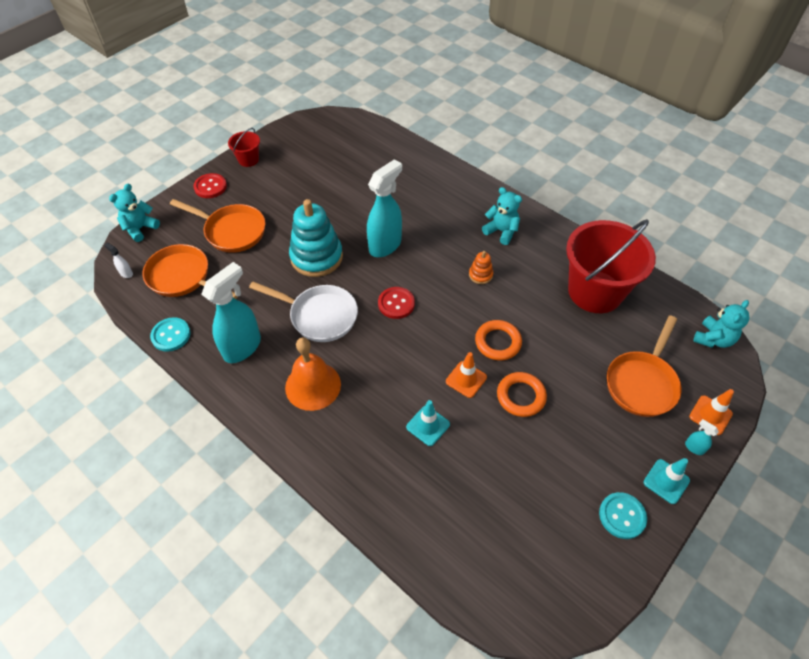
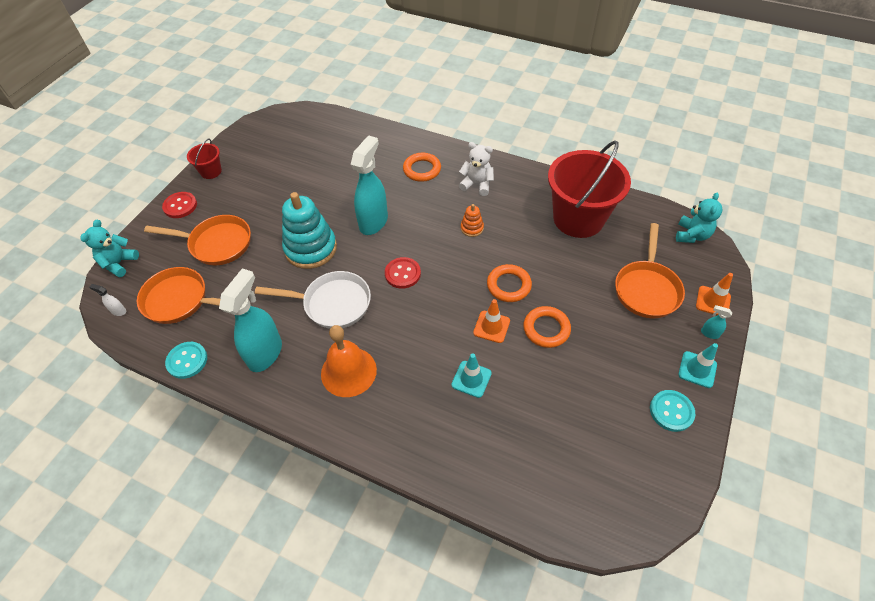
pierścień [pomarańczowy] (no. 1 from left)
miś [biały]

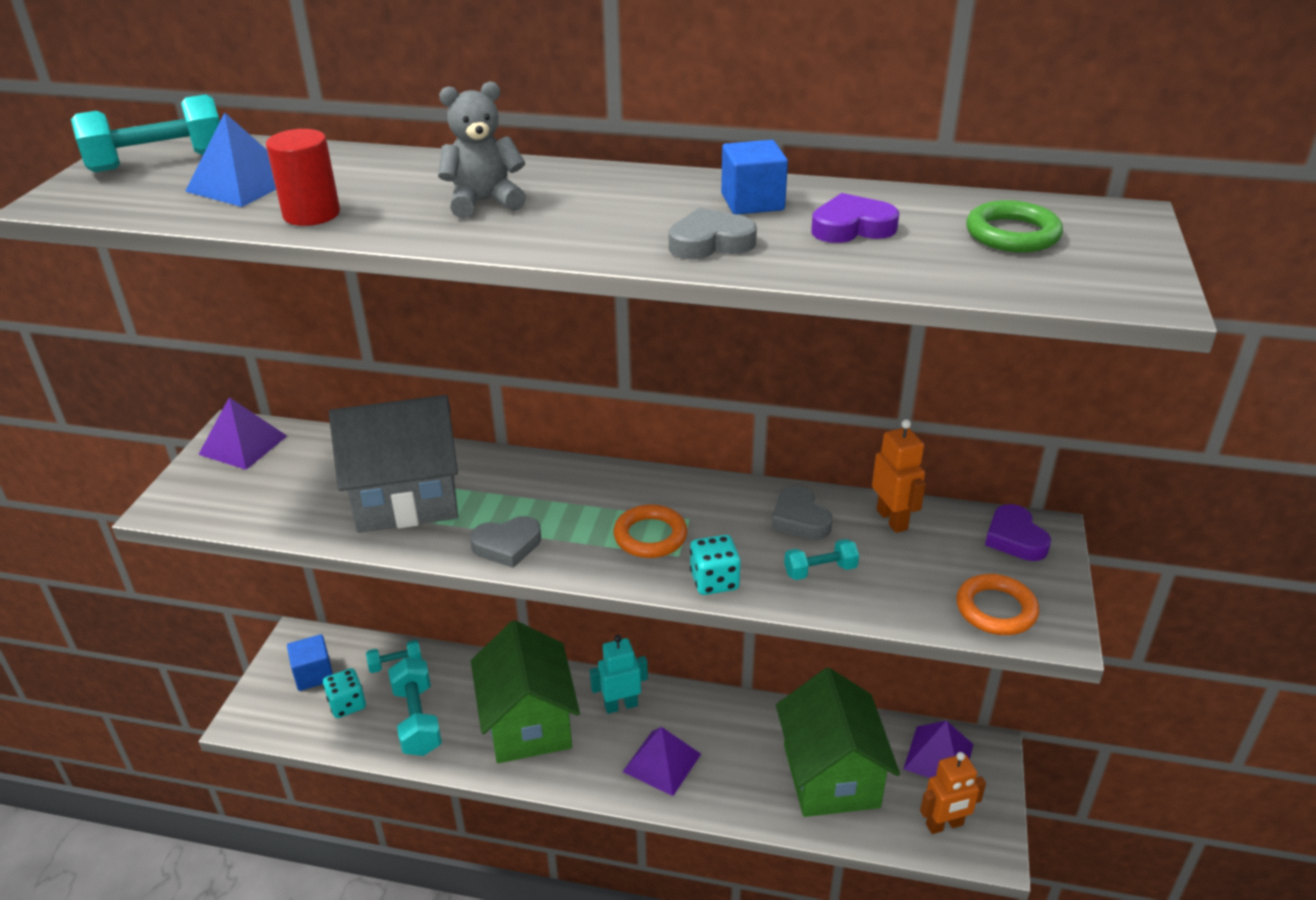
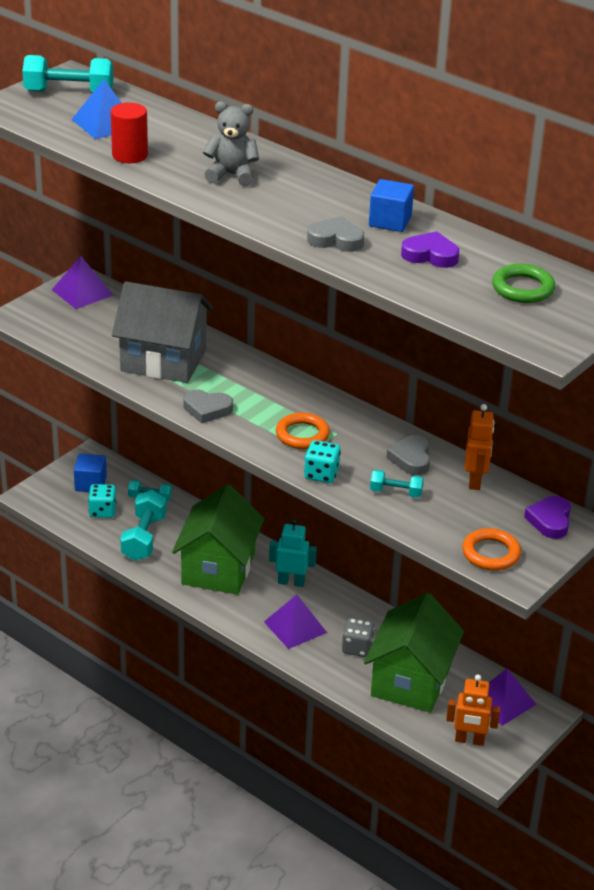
kostka do gry [szary]

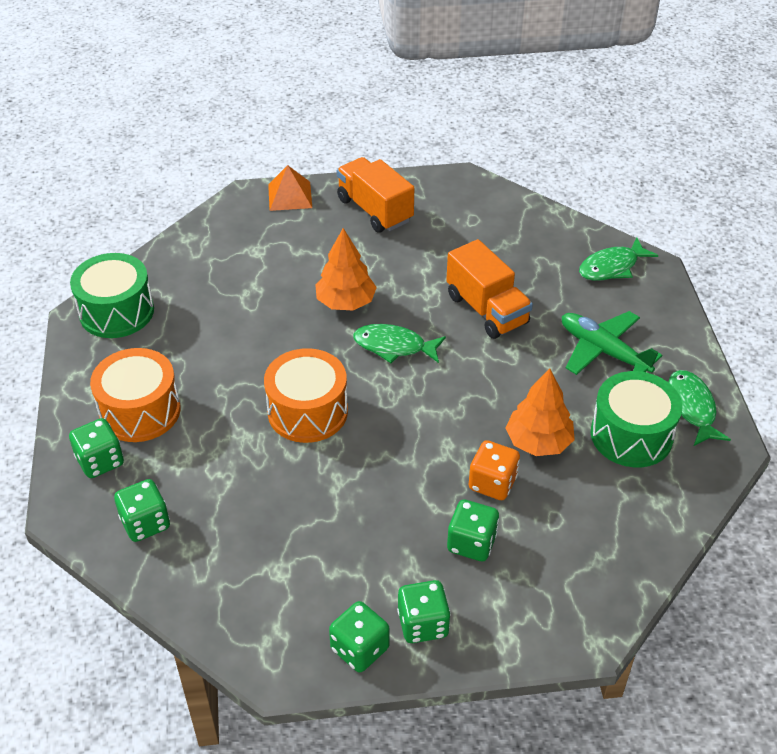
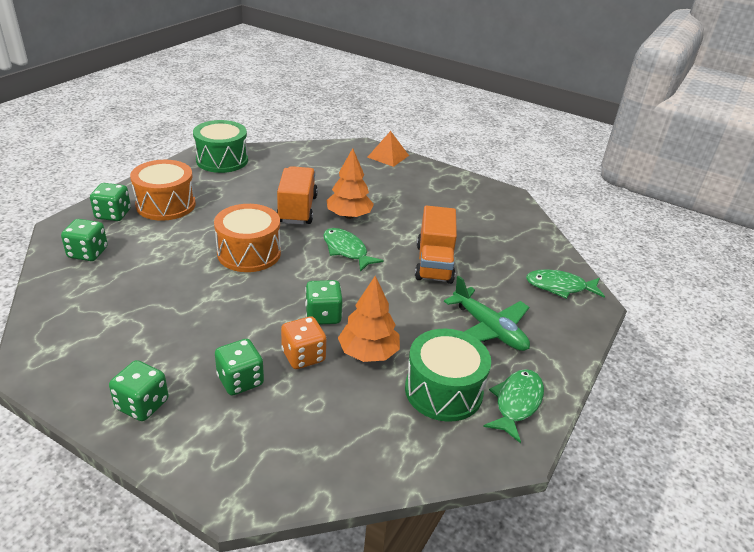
ciężarówka [pomarańczowy] (no. 1 from left)
kostka do gry [zielony] (no. 5 from left)
samolot [zielony]

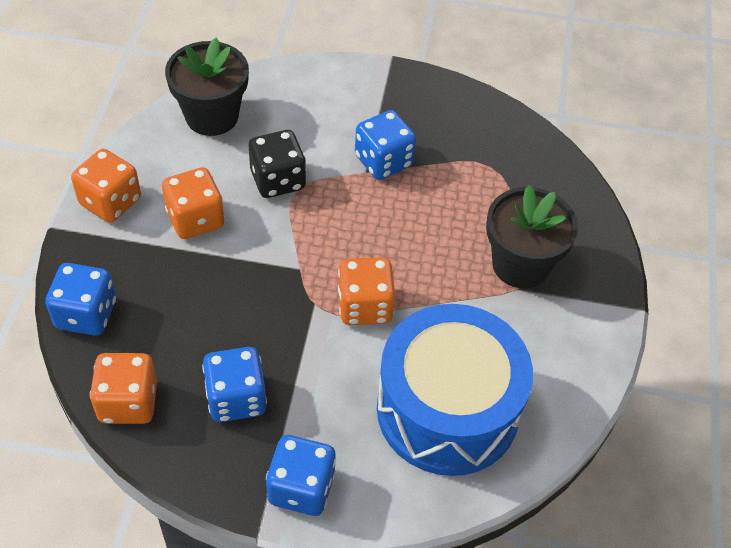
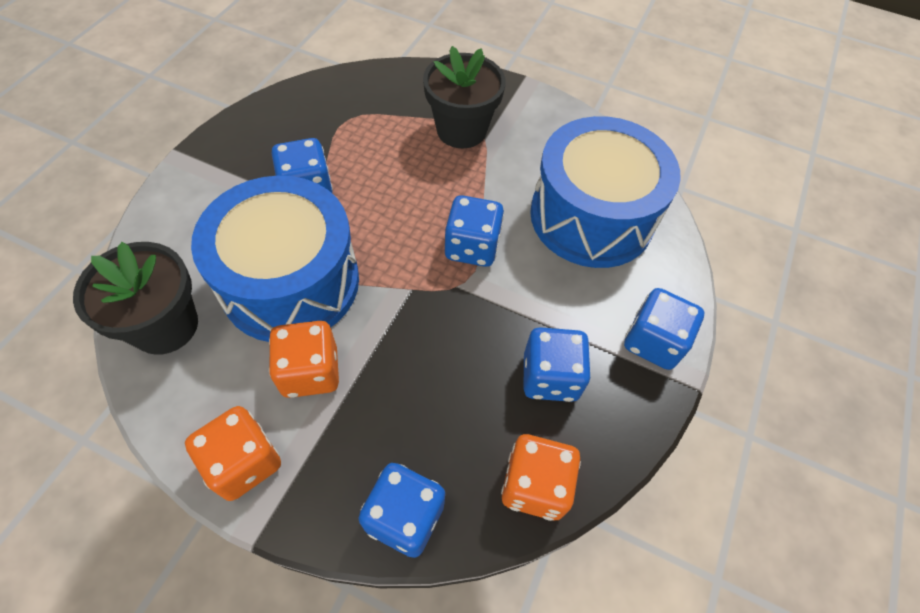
bęben [niebieski] (no. 1 from left)
kostka do gry [niebieski] (no. 3 from left)

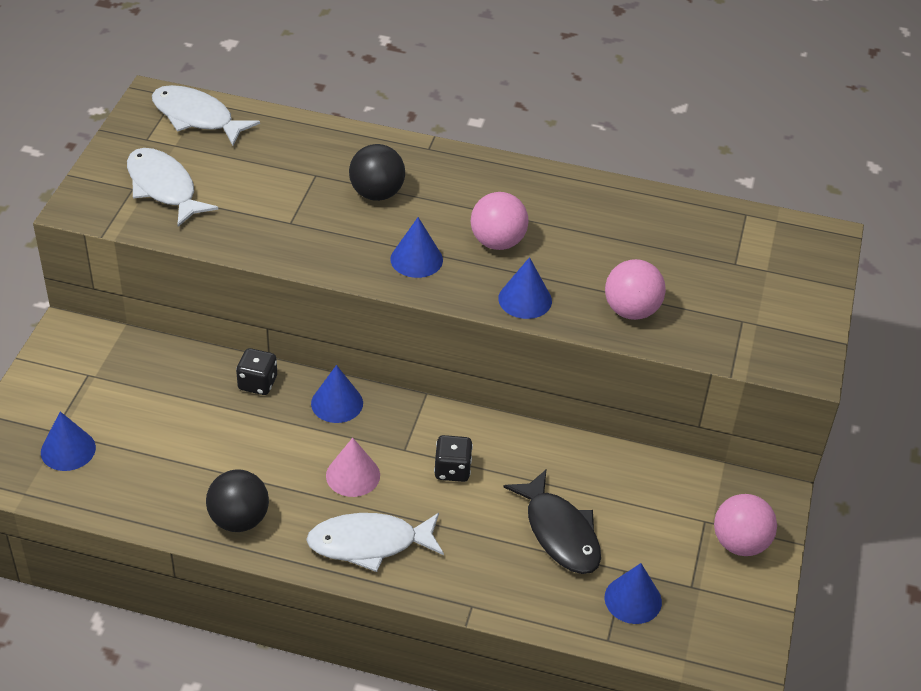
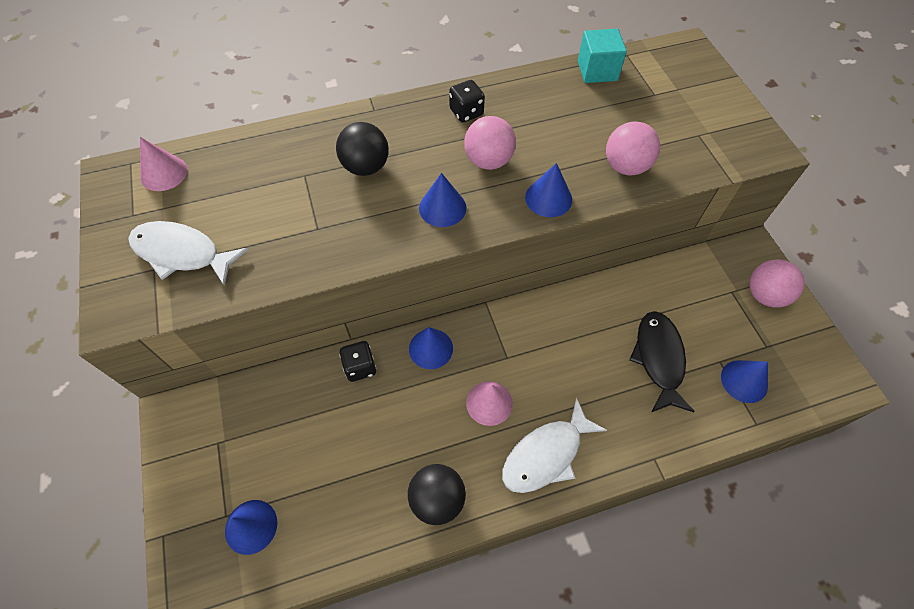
stożek [różowy] (no. 1 from left)
kostka do gry [czarny] (no. 2 from left)
sześcian [turkusowy]
ryba [czarny]

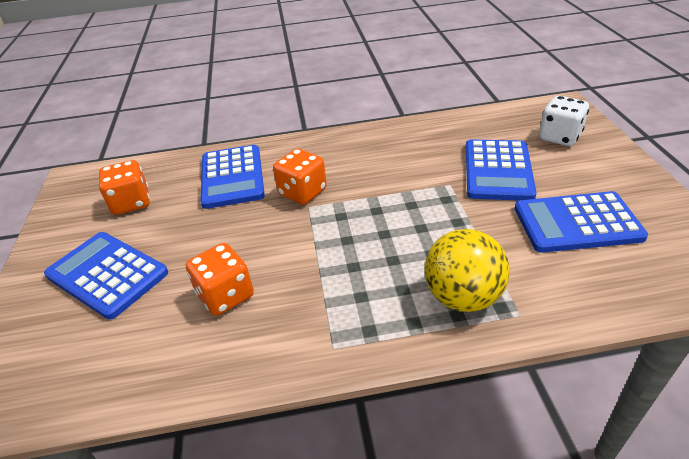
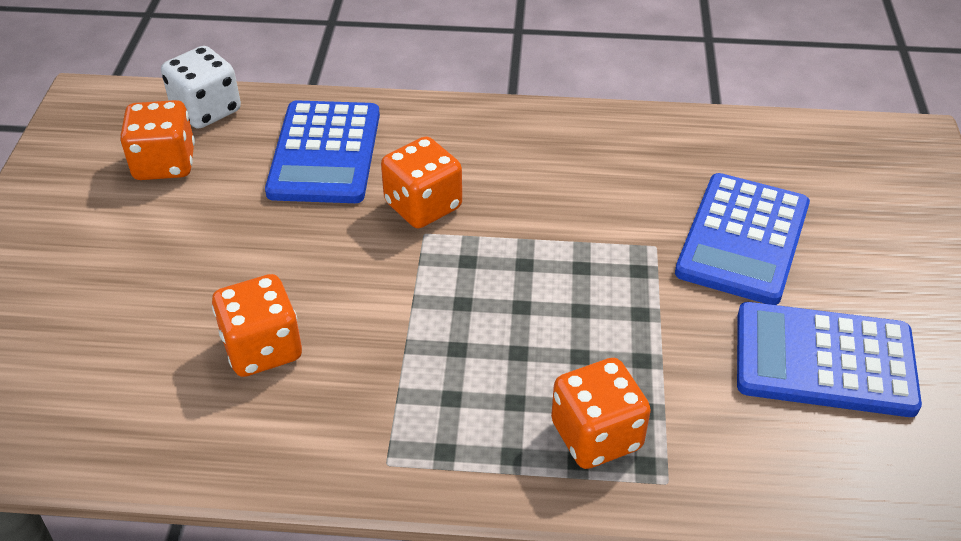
kostka do gry [biały]
kostka do gry [pomarańczowy] (no. 4 from left)
kalkulator [niebieski] (no. 1 from left in the first image)

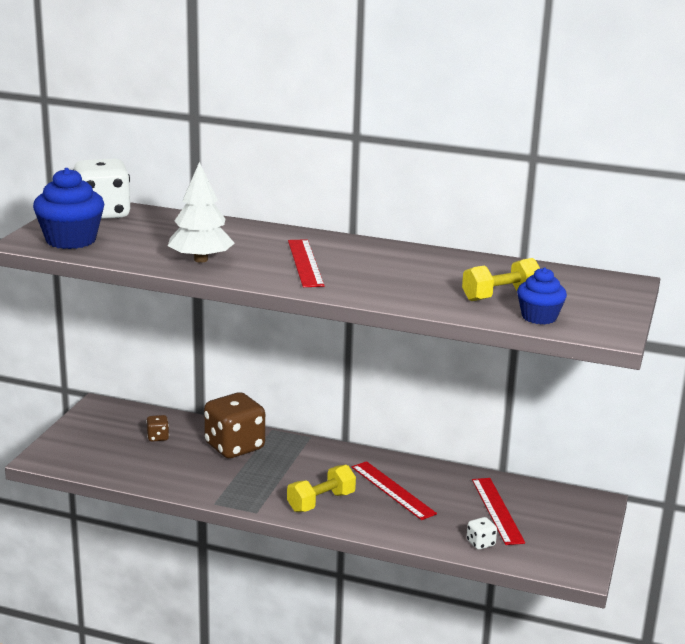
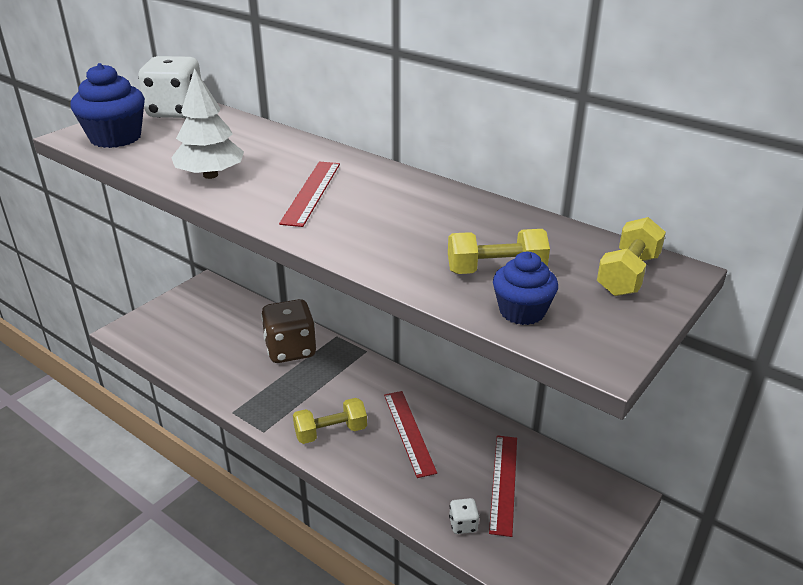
hantel [żółty] (no. 3 from left)
kostka do gry [brązowy] (no. 1 from left in the first image)

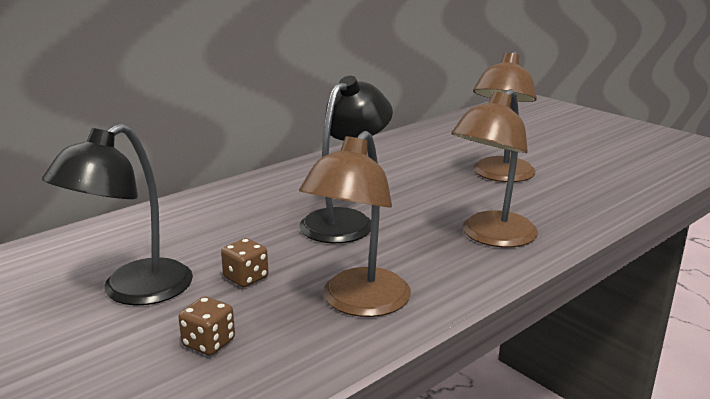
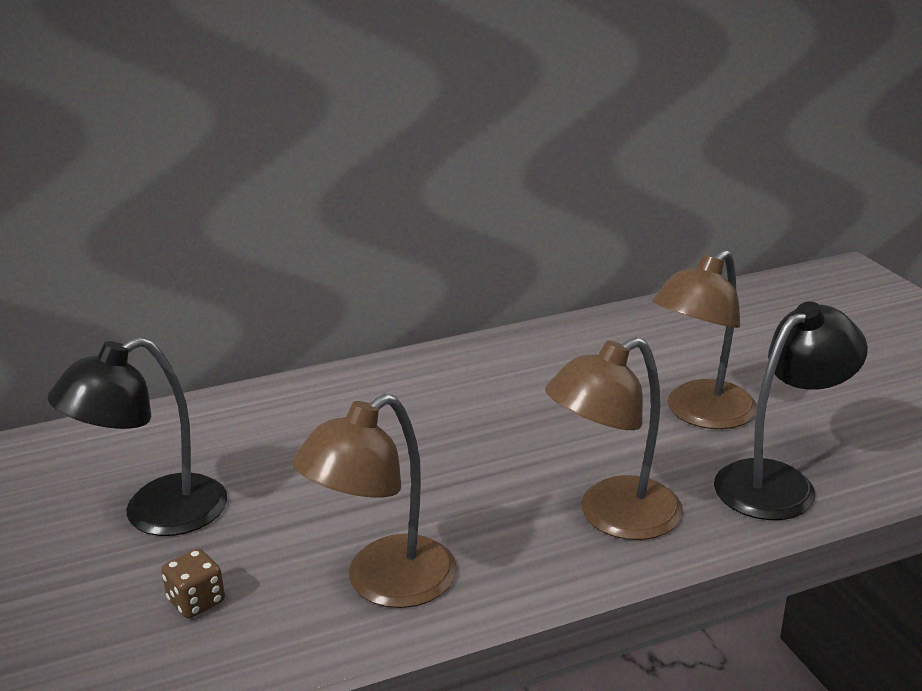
lampka [czarny] (no. 2 from left)
kostka do gry [brązowy] (no. 2 from left in the first image)

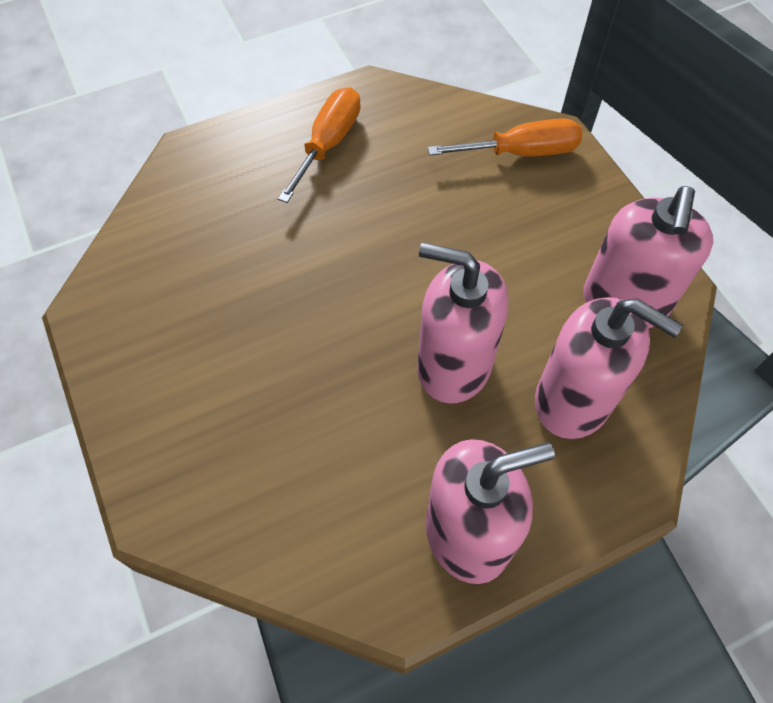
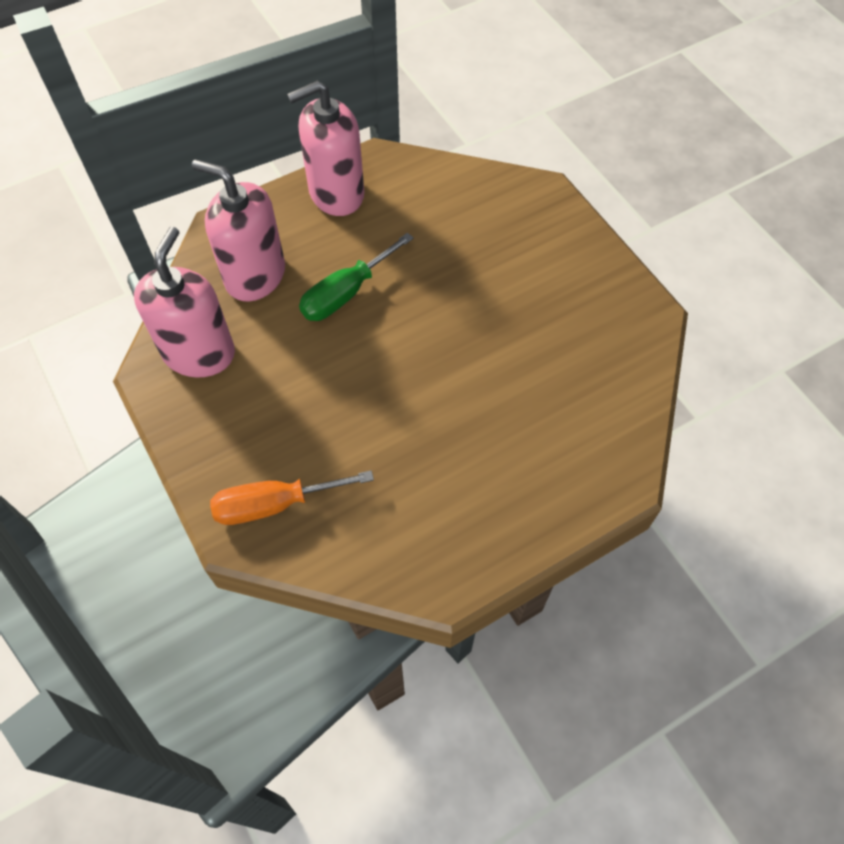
śrubokręt [zielony]
śrubokręt [pomarańczowy] (no. 1 from left in the first image)

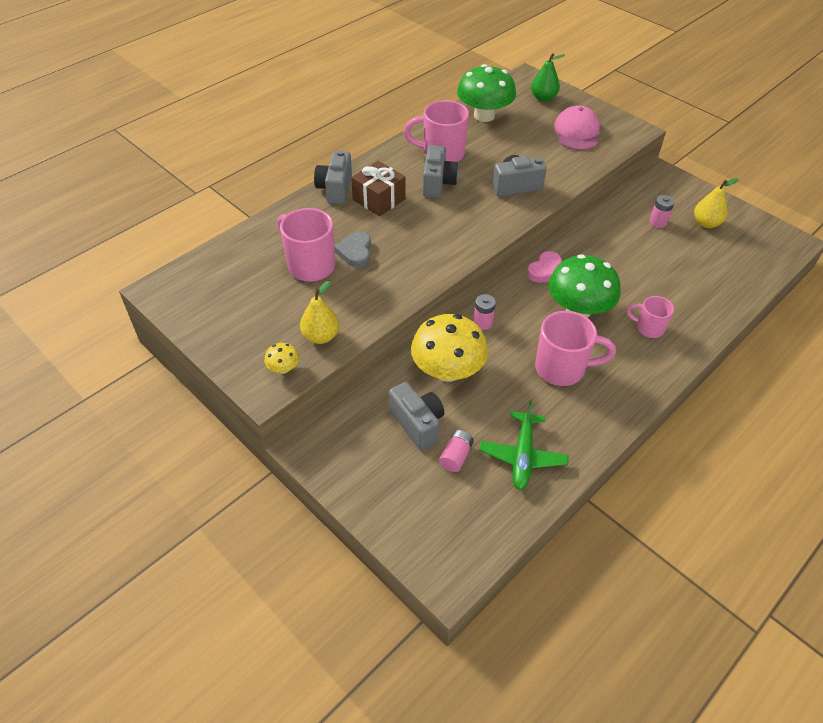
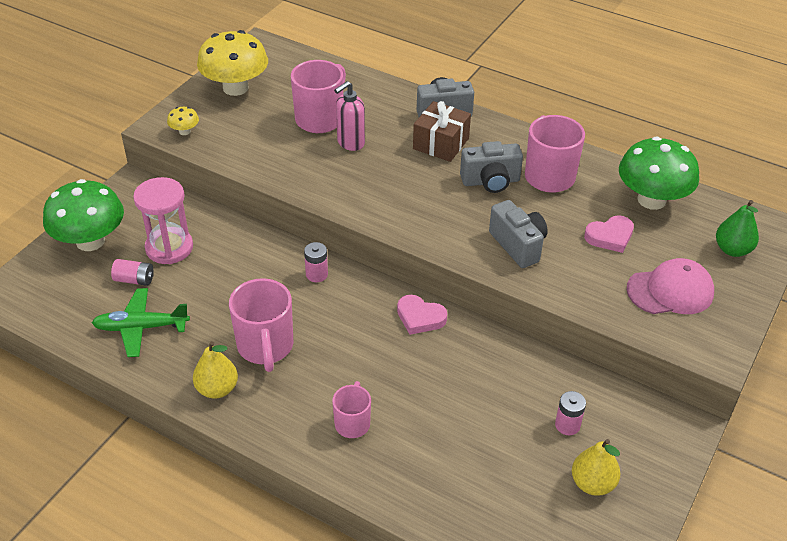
grzyb [zielony] (no. 1 from left)
klepsydra [różowy]
gruszka [żółty] (no. 1 from left)
grzyb [żółty] (no. 2 from left)
dozownik mydła [różowy]
serce [różowy] (no. 2 from left)

